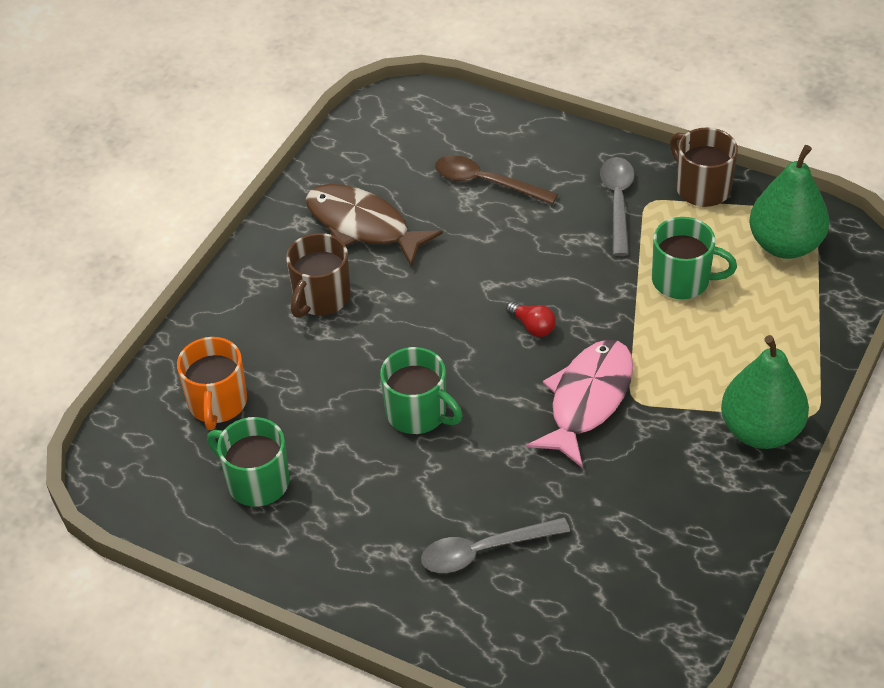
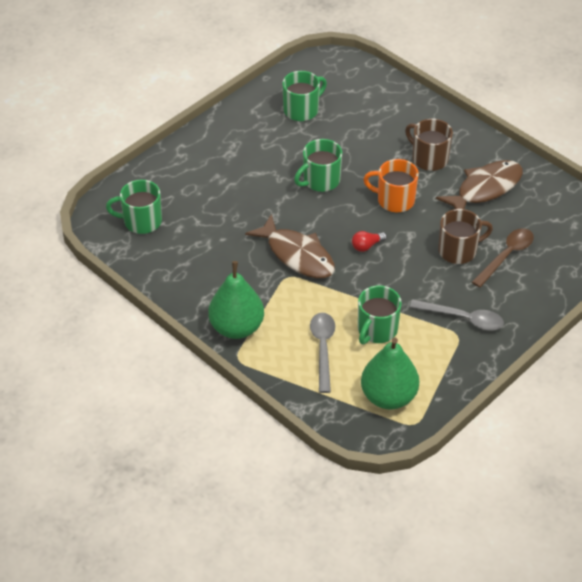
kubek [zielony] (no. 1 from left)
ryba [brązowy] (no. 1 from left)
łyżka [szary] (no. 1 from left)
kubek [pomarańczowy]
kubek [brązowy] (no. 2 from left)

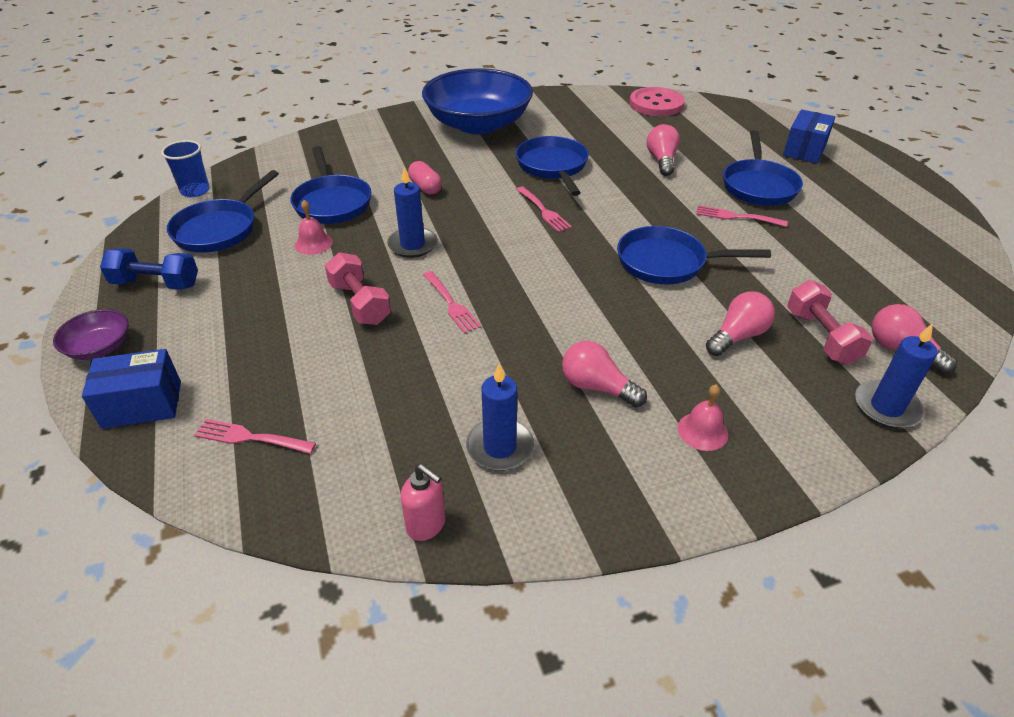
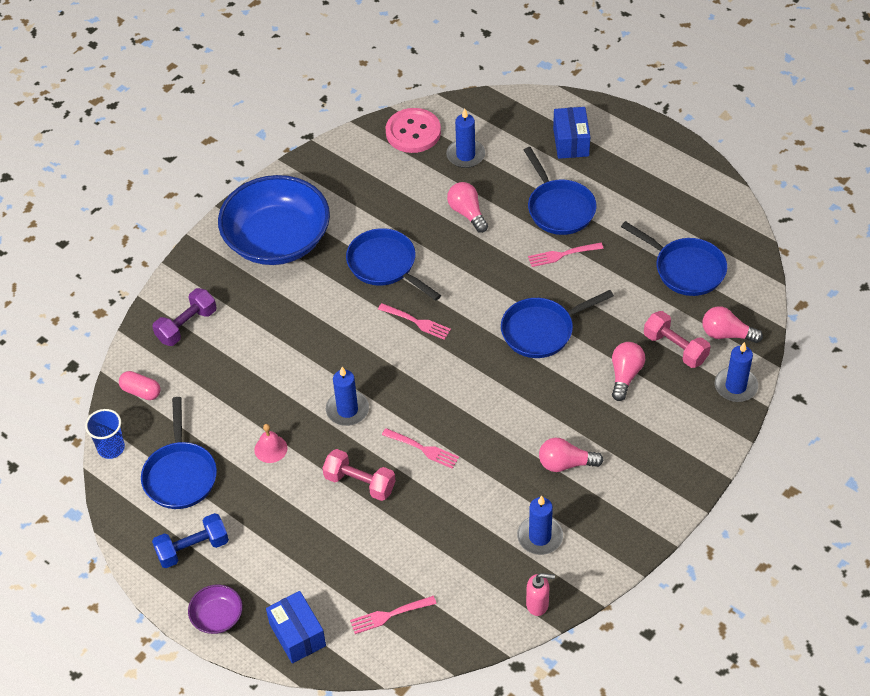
kapsułka [różowy]
hantel [fioletowy]
pudełko [niebieski] (no. 1 from left)
świeca [niebieski] (no. 2 from left)
patelnia [niebieski] (no. 5 from left)
dzwonek [różowy] (no. 2 from left in the first image)

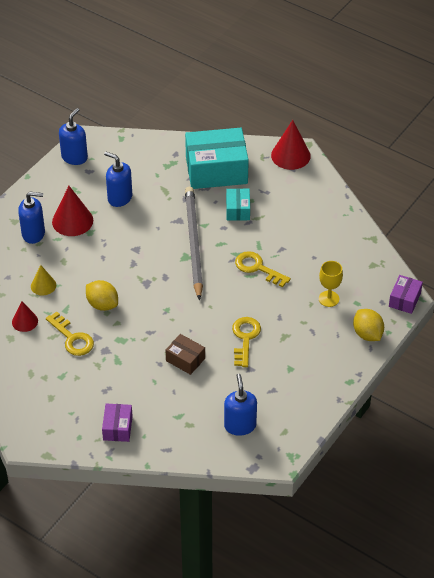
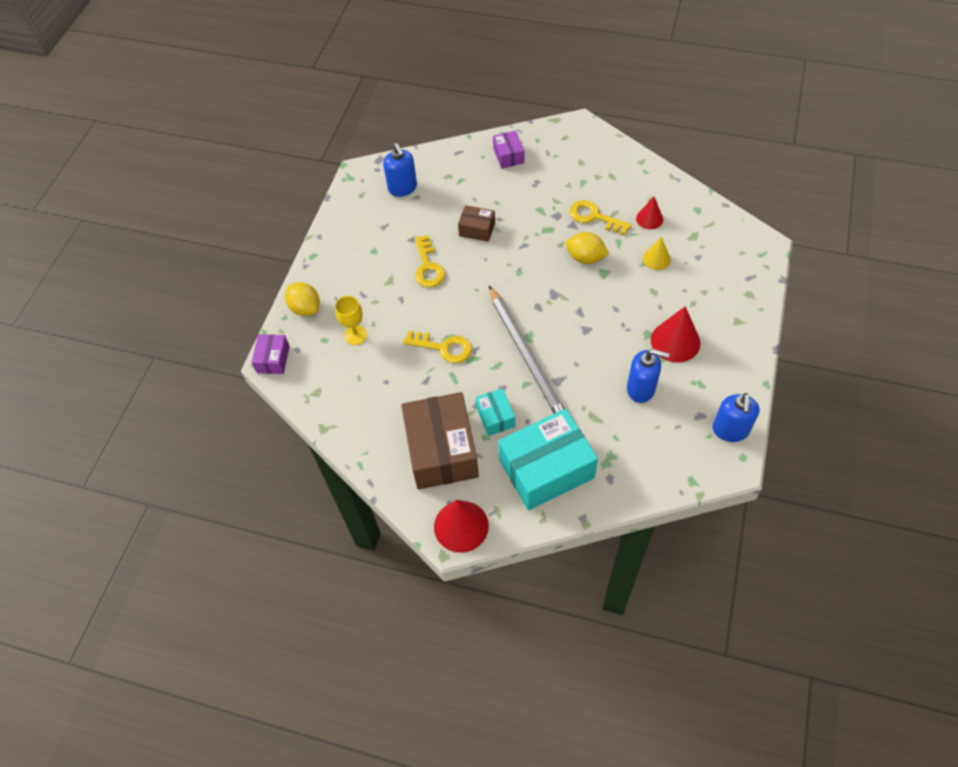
pudełko [brązowy] (no. 1 from left)
dozownik mydła [niebieski] (no. 1 from left in the first image)

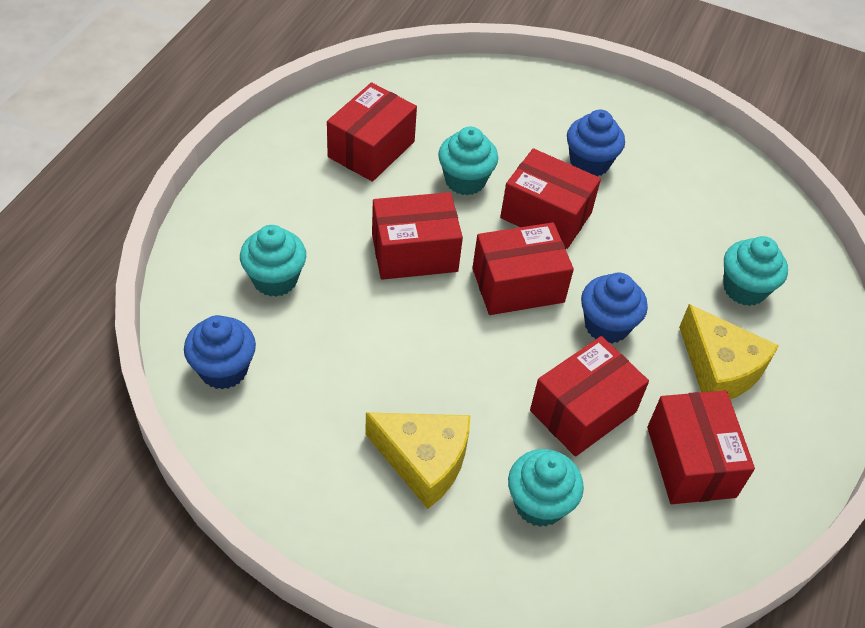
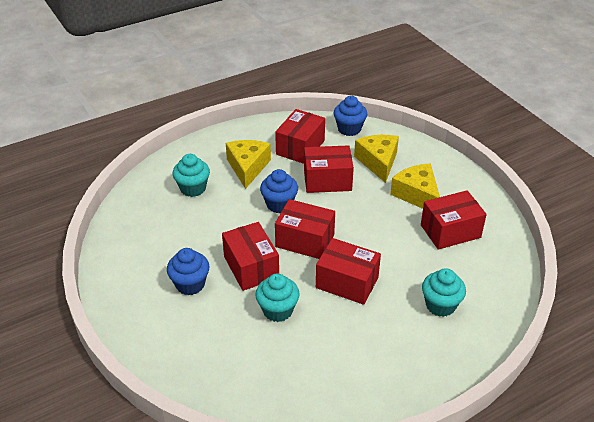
muffinka [niebieski] (no. 3 from left)
ser [żółty] (no. 2 from left)
pudełko [czerwony] (no. 6 from left)

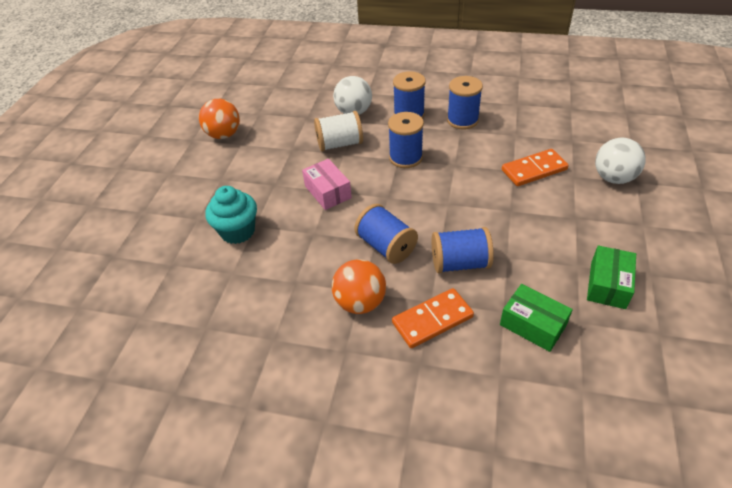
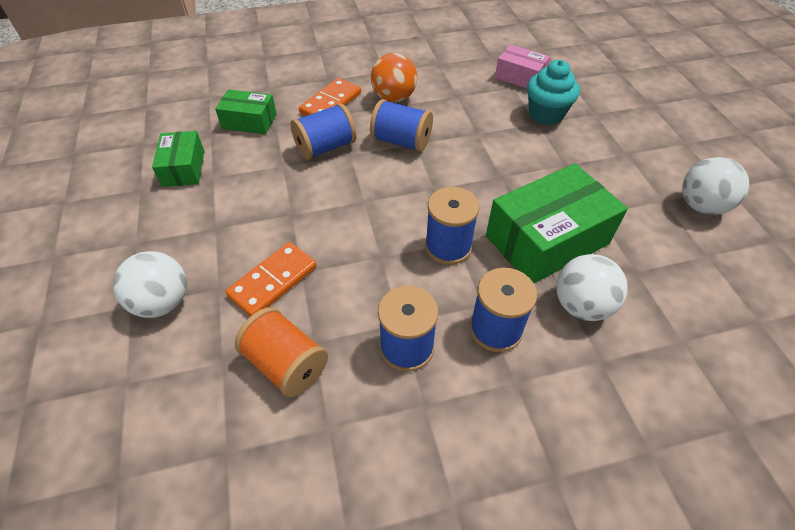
szpulka [pomarańczowy]
pudełko [zielony] (no. 3 from left)
pudełko [różowy]
piłka [biały] (no. 3 from left)

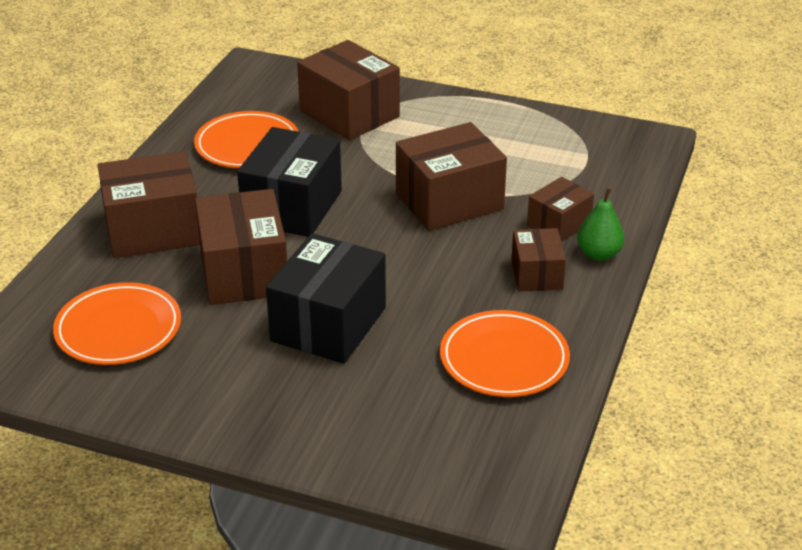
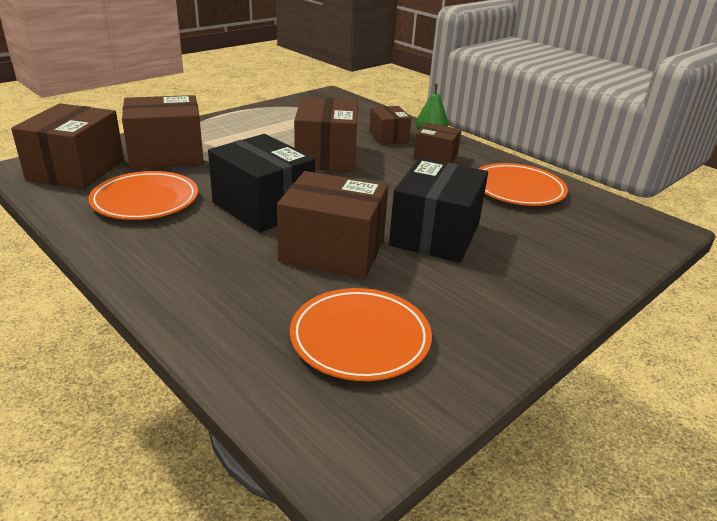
pudełko [brązowy] (no. 1 from left)
pudełko [czarny] (no. 2 from left)

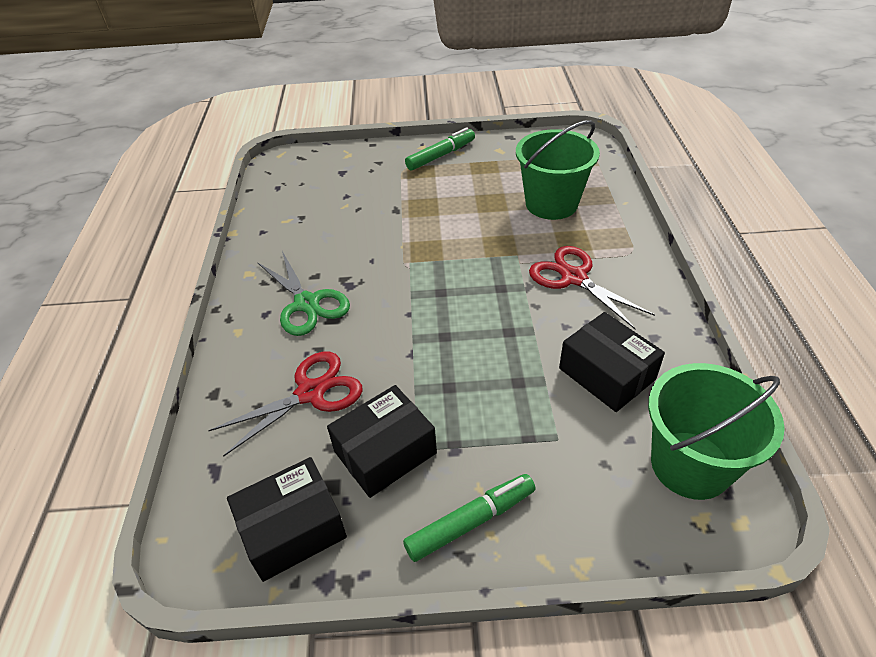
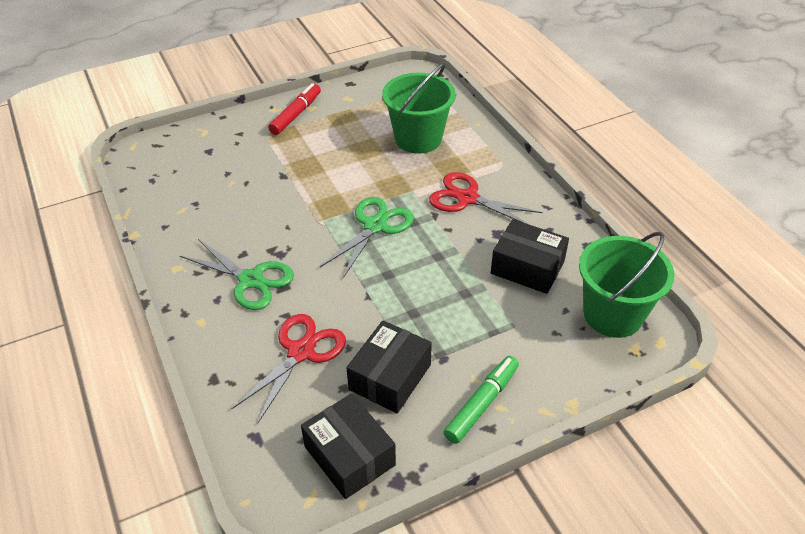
flamaster [czerwony]
pudełko [czarny] (no. 1 from left)
nożyczki [zielony] (no. 2 from left)

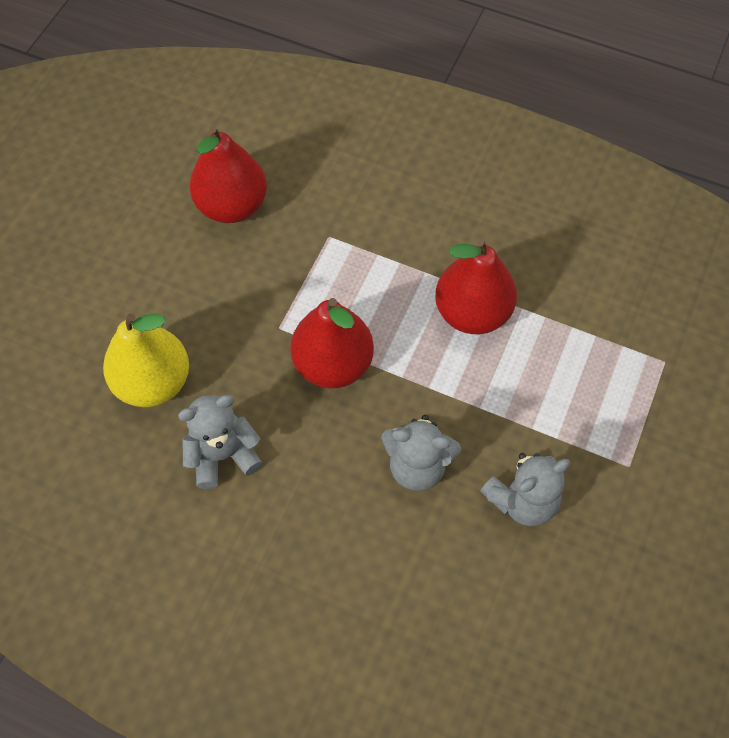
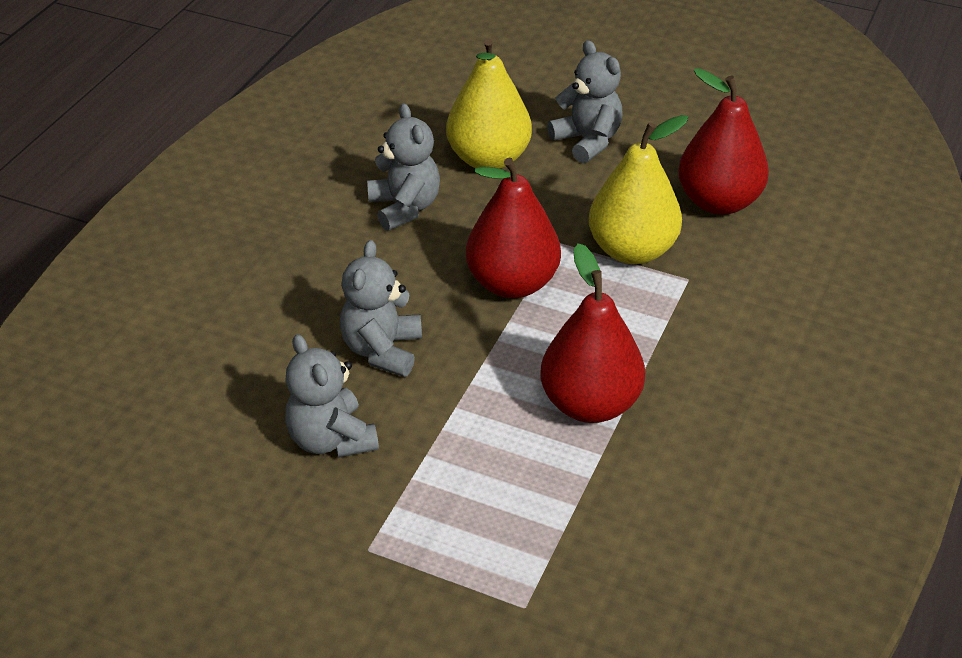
miś [szary] (no. 4 from left)
gruszka [żółty] (no. 2 from left)

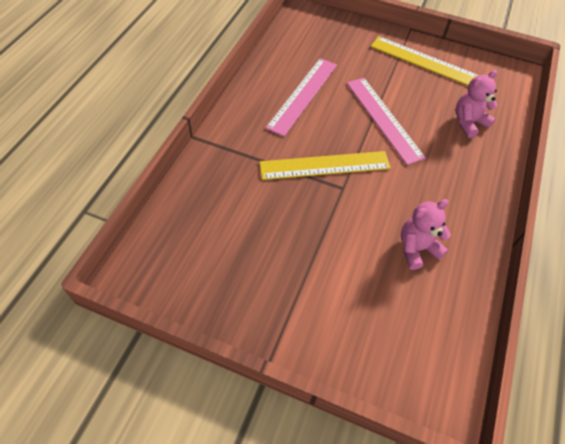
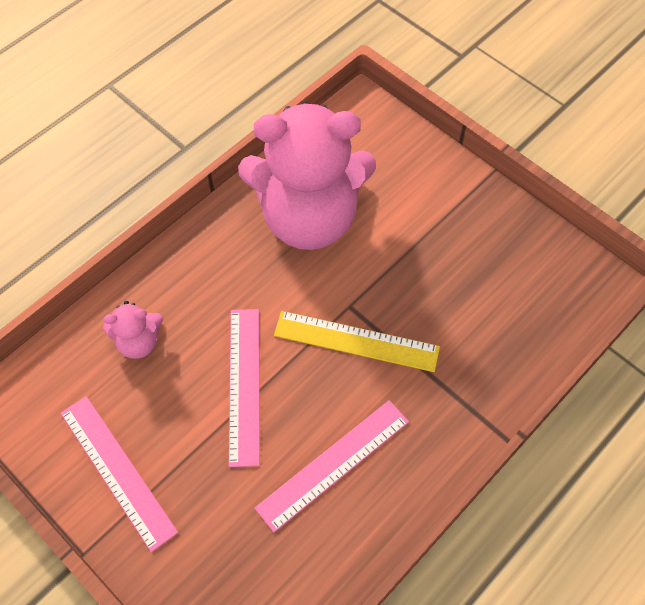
linijka [różowy] (no. 1 from left)
miś [różowy] (no. 2 from left)

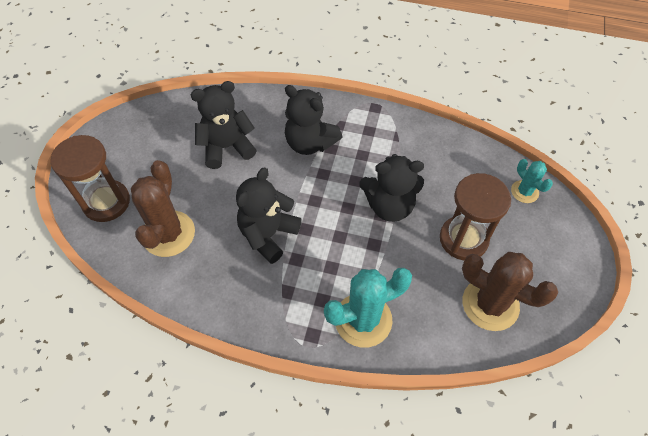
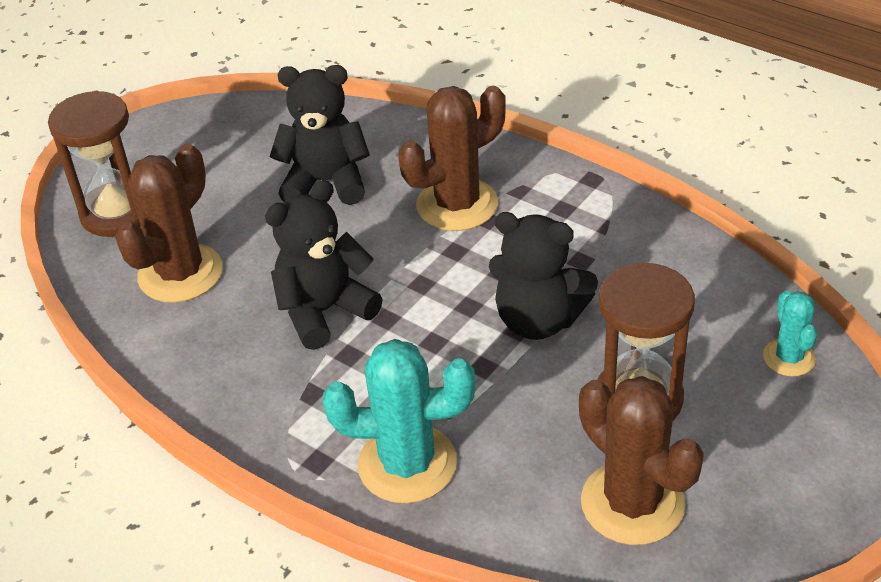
kaktus [brązowy] (no. 2 from left)

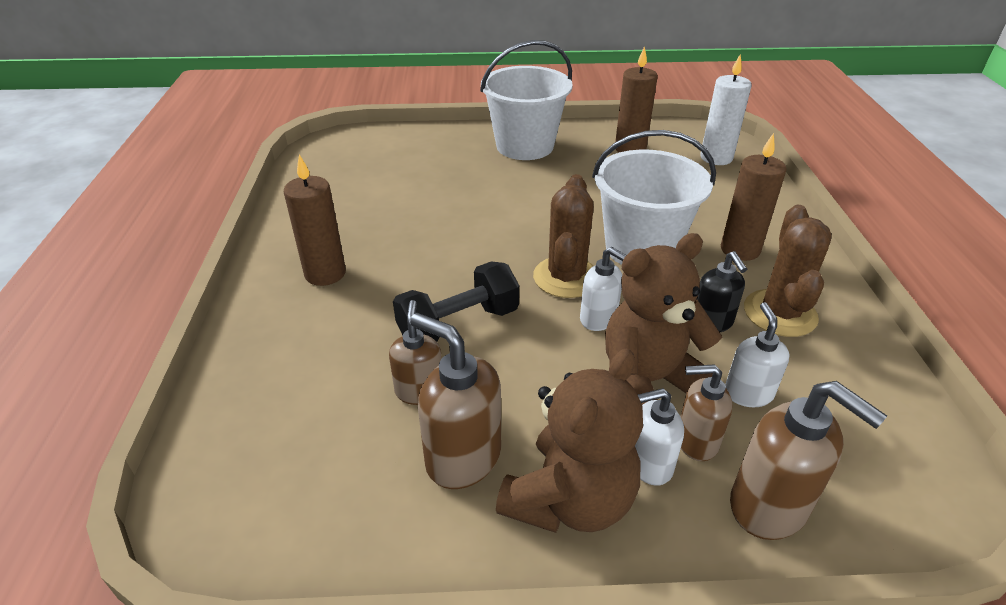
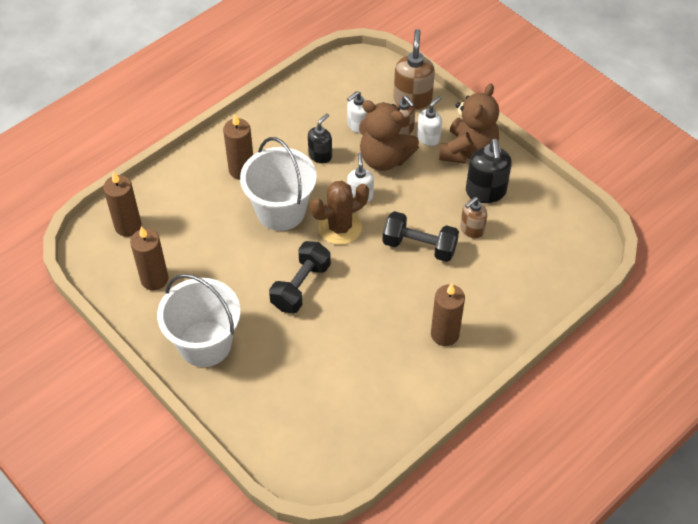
świeca [brązowy] (no. 1 from left)
hantel [czarny] (no. 1 from left)
dozownik mydła [biały] (no. 3 from left)
miś [brązowy] (no. 2 from left)
dozownik mydła [czarny] (no. 2 from left)
kaktus [brązowy] (no. 2 from left in the first image)

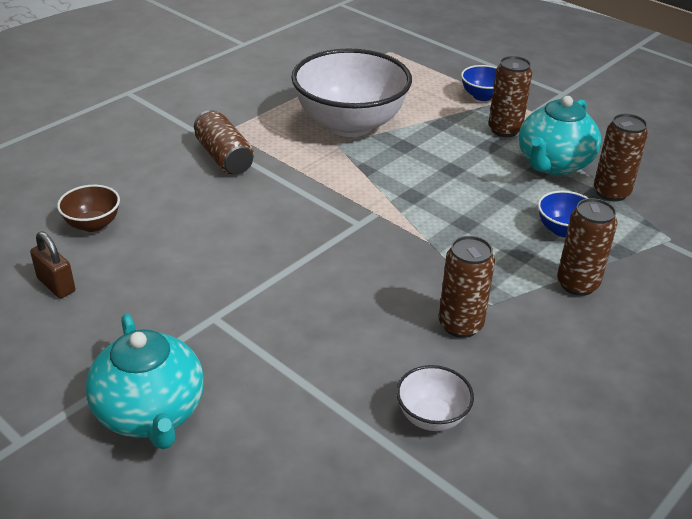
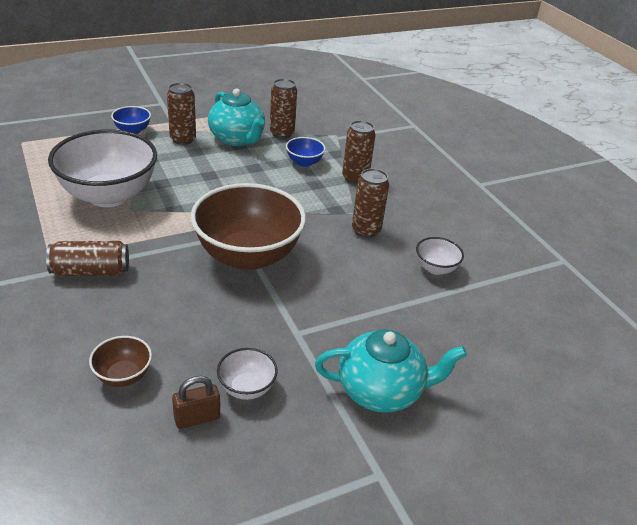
miska [brązowy] (no. 2 from left)
miska [biały] (no. 2 from left)

